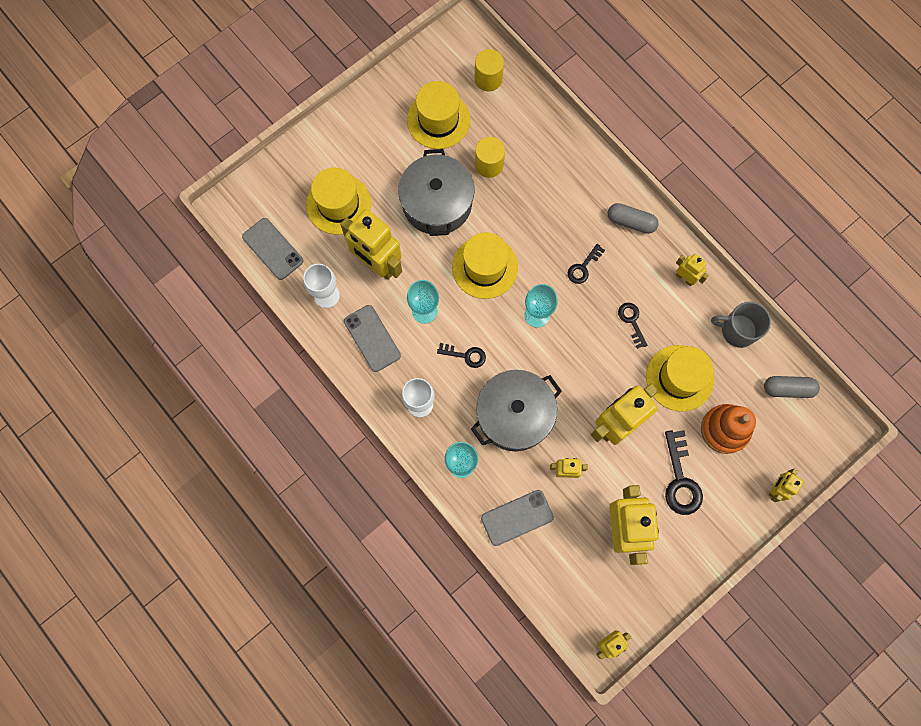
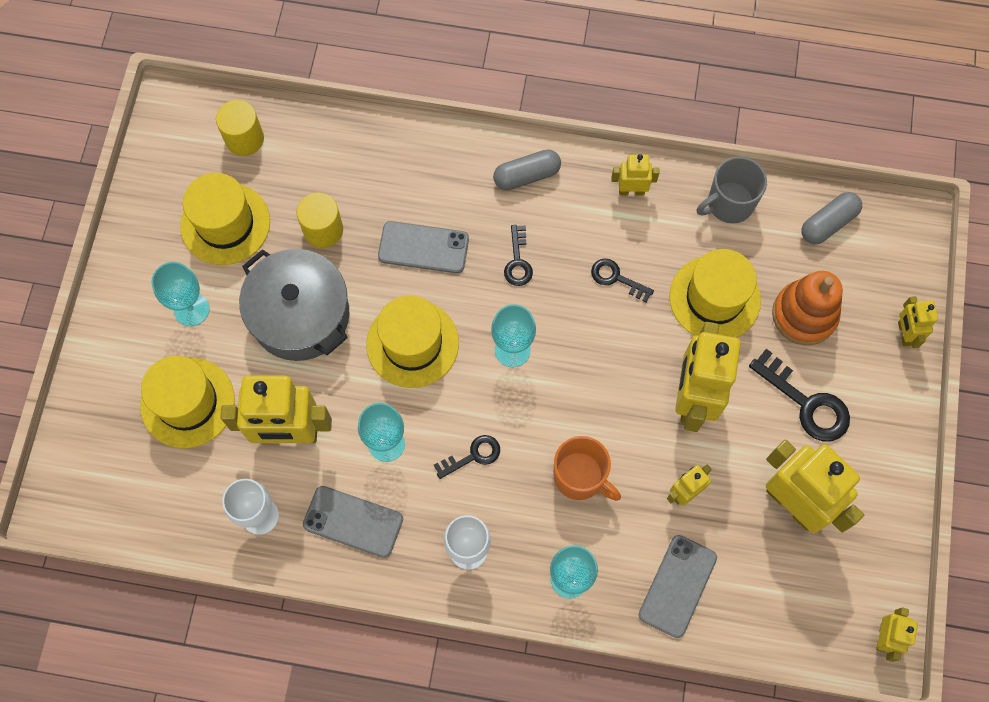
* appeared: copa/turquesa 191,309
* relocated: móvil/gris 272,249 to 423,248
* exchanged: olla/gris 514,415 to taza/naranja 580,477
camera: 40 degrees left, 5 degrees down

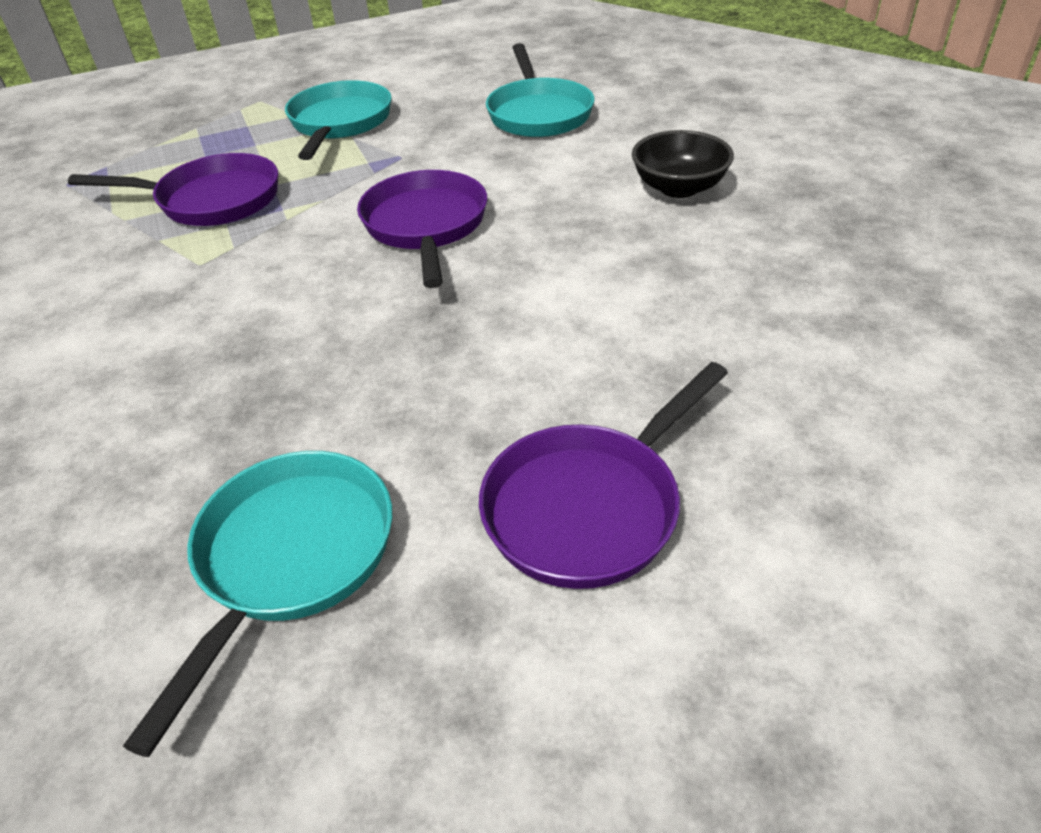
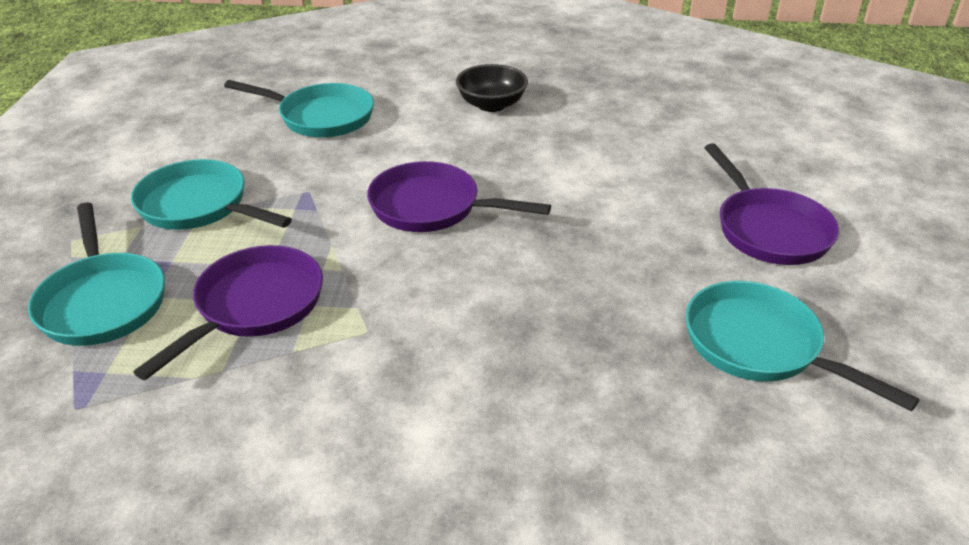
* appeared: sartén/turquesa 103,301
camera: 65 degrees left, 5 degrees down

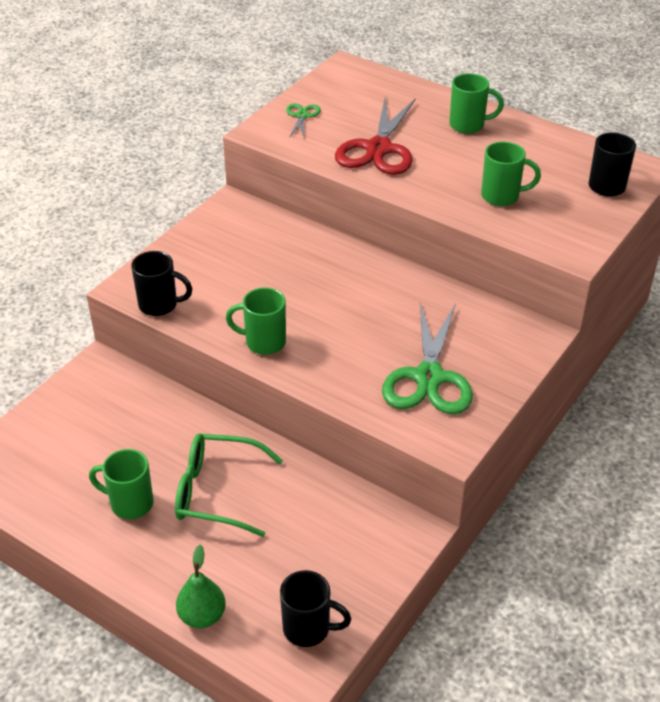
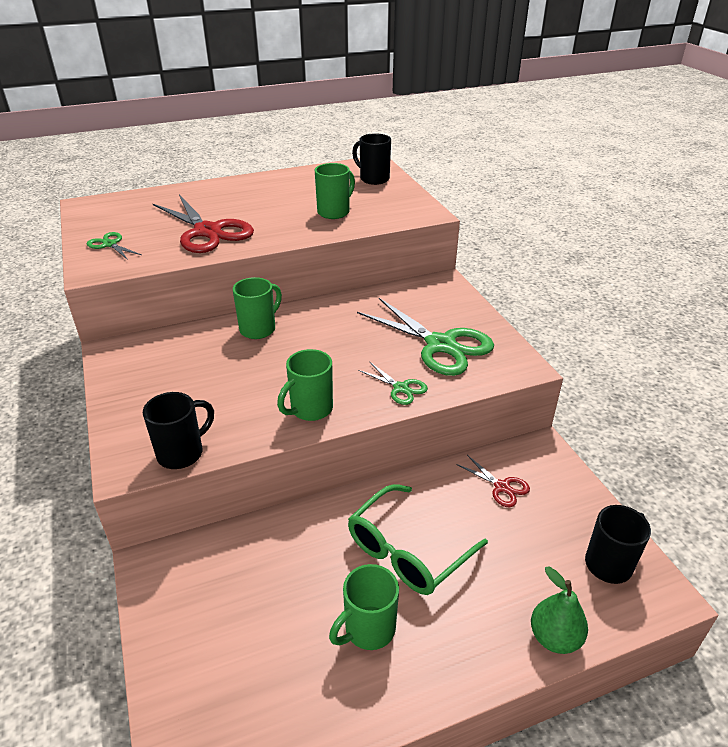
* appeared: tijeras/verde 400,388
* appeared: tijeras/rojo 502,487
* relocated: taza/verde 468,125 to 259,329
camera: 55 degrees left, 5 degrees down

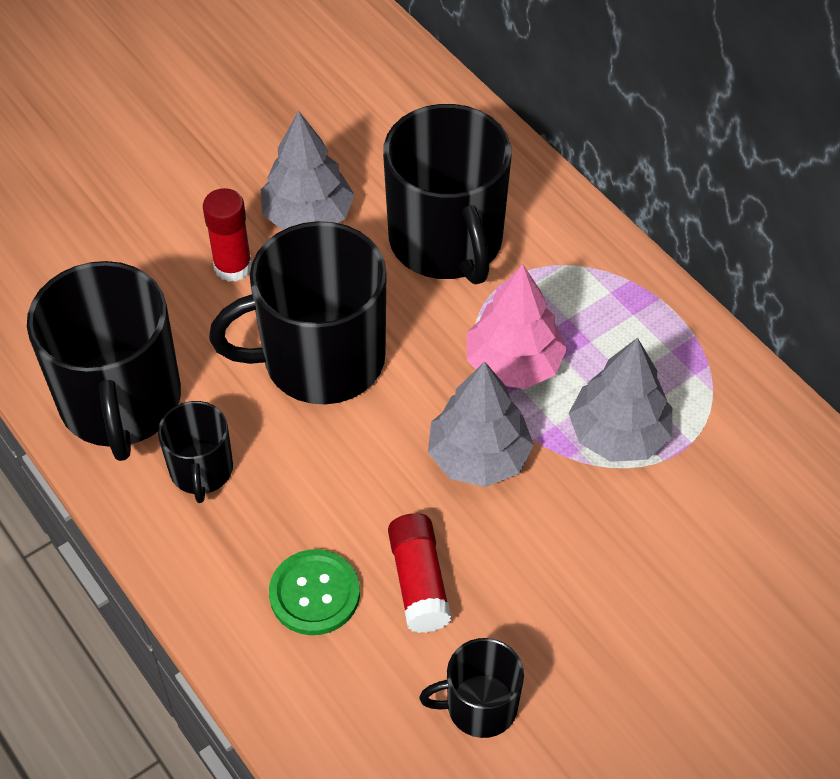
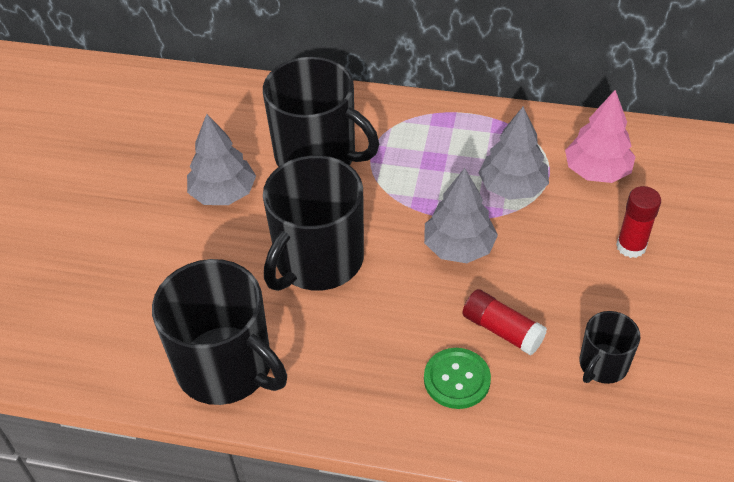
* missing: taza/negro 201,470
* relocated: barra de pegamento/rojo 233,267 to 631,246
* relocated: árbol/rosa 514,364 to 597,171
camera: 40 degrees left, 5 degrees down

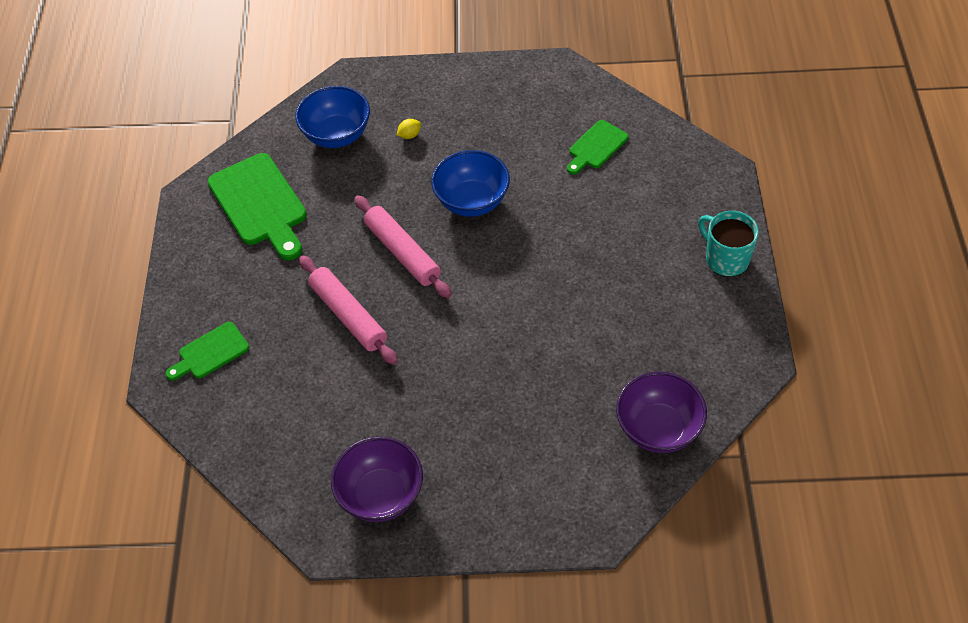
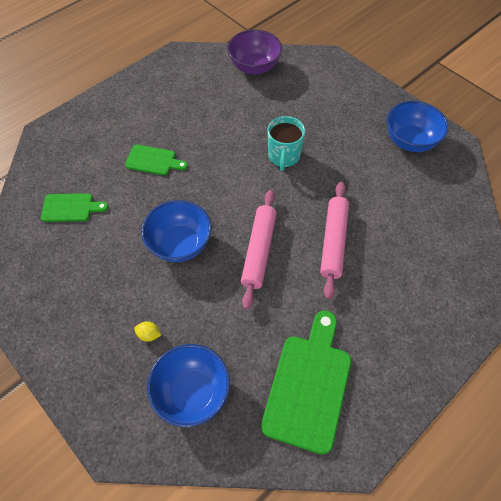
* relocated: tabla de cortar/verde 210,352 to 153,161
* relocated: taza/turquesa 725,259 to 283,157
* colour: cuenco/morado 381,495 to cuenco/azul 409,141
camera: 135 degrees left, 5 degrees up

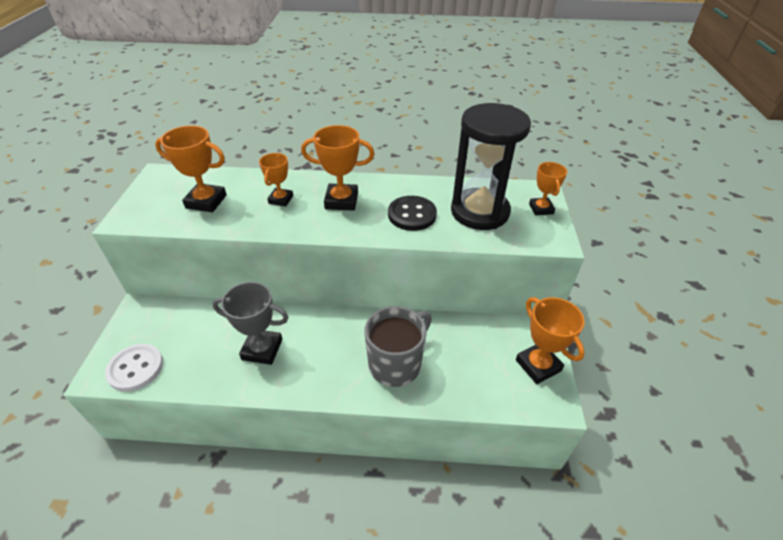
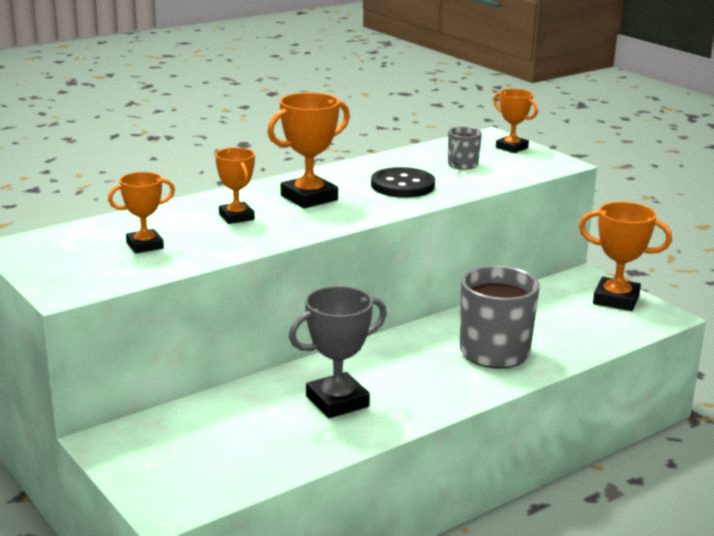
* missing: botón/blanco 136,368
* exchanged: reloj de arena/negro 479,212 to taza/gris 462,165
* size: trofeo/naranja 206,201 = 145,245 x0.64
camera: 40 degrees left, 20 degrees down

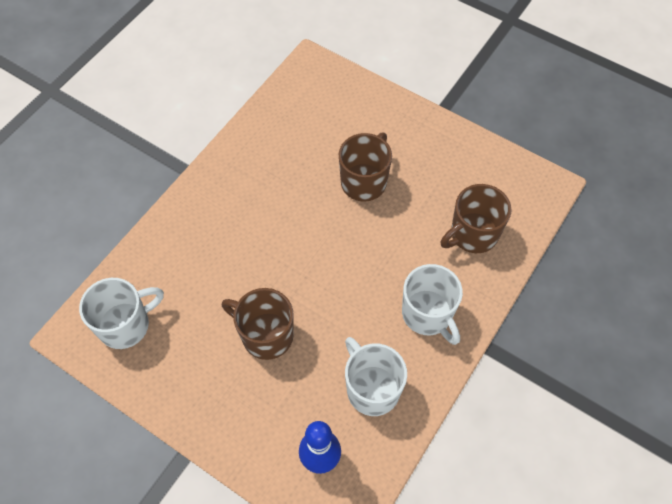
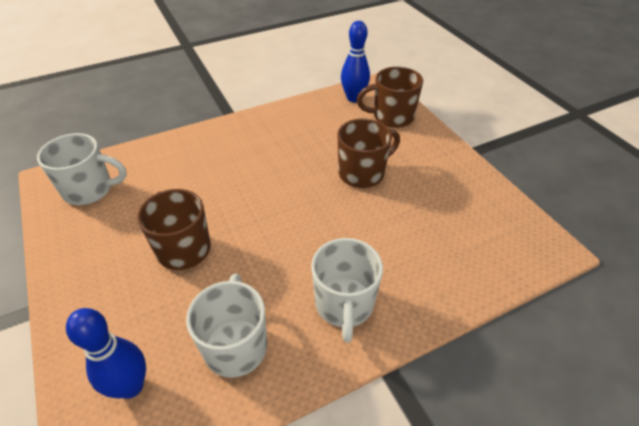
* appeared: bolo/azul 354,98
* relocated: taza/marrón 472,234 to 392,117
camera: 30 degrees right, 15 degrees down

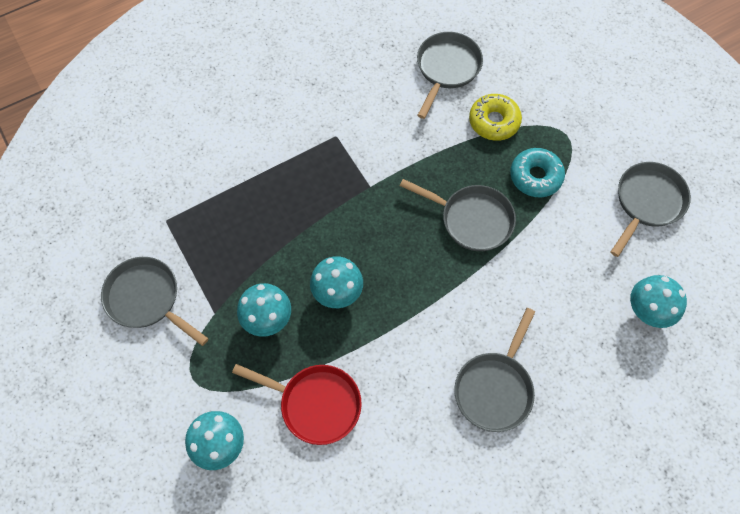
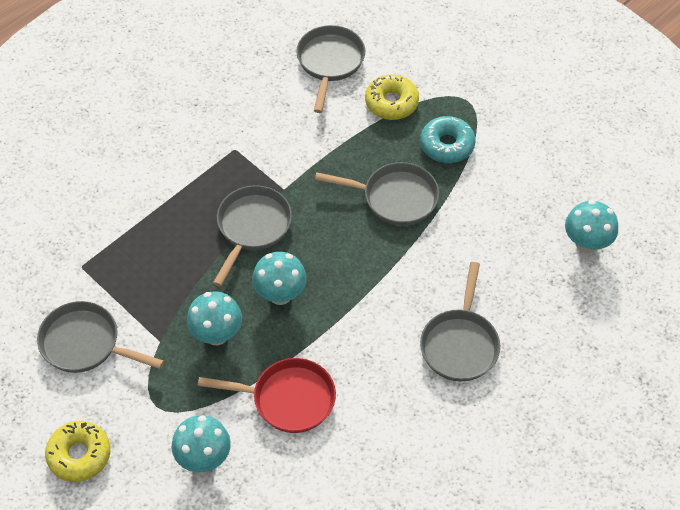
* appeared: rosquilla/amarillo 79,455
* relocated: sartén/gris 647,202 to 252,228
camera: 15 degrees left, 10 degrees down

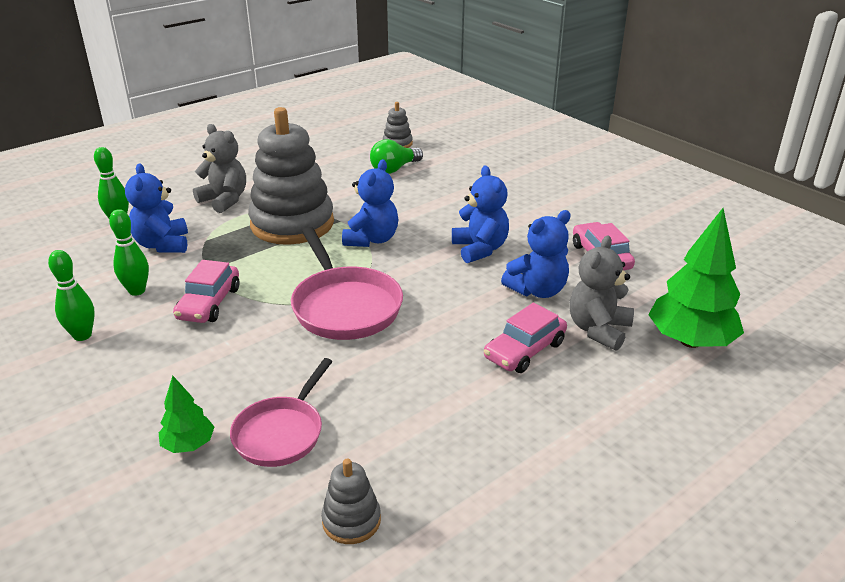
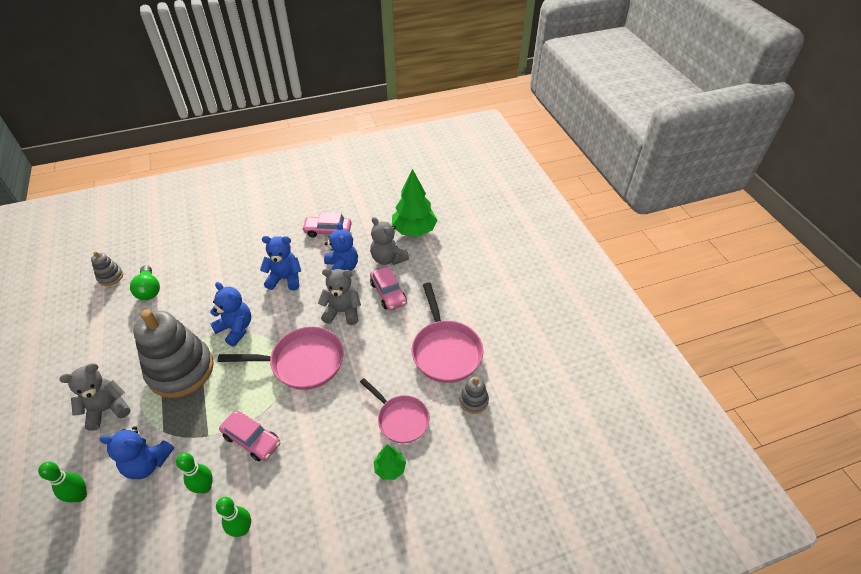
* appeared: osito/gris 342,312
* appeared: sartén/rosa 445,351
camera: 70 degrees left, 15 degrees up

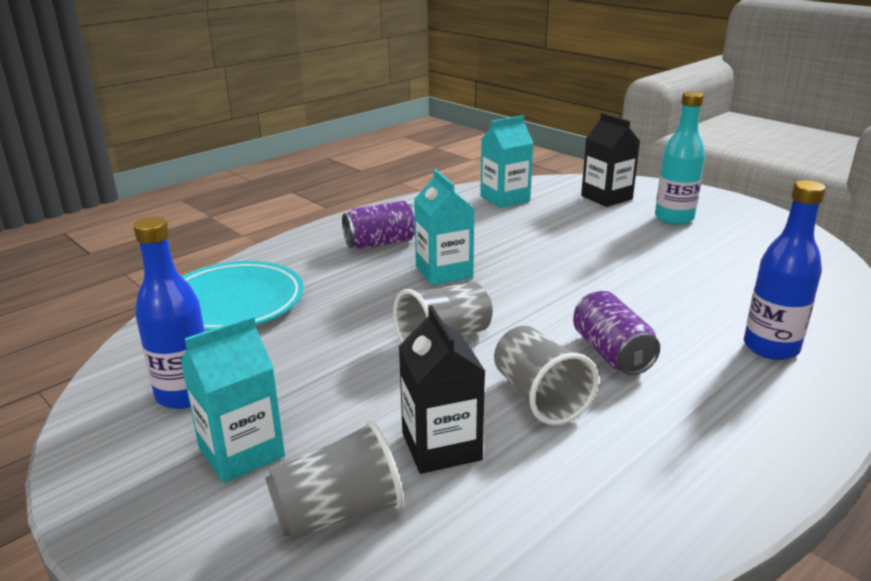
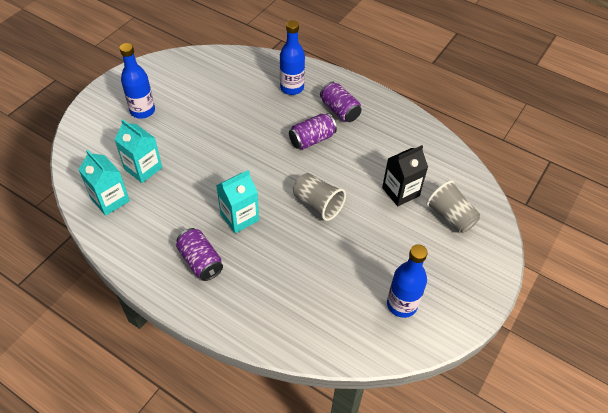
* missing: plato/turquesa 233,302
* missing: vaso/gris 539,397
* missing: cartón de leche/negro 606,197
* appeared: lata/morado 339,110
* relocated: cartón de leche/turquesa 241,452 to 143,168
* colour: botella/turquesa 674,218 to botella/azul 142,111
camera: 105 degrees left, 25 degrees up

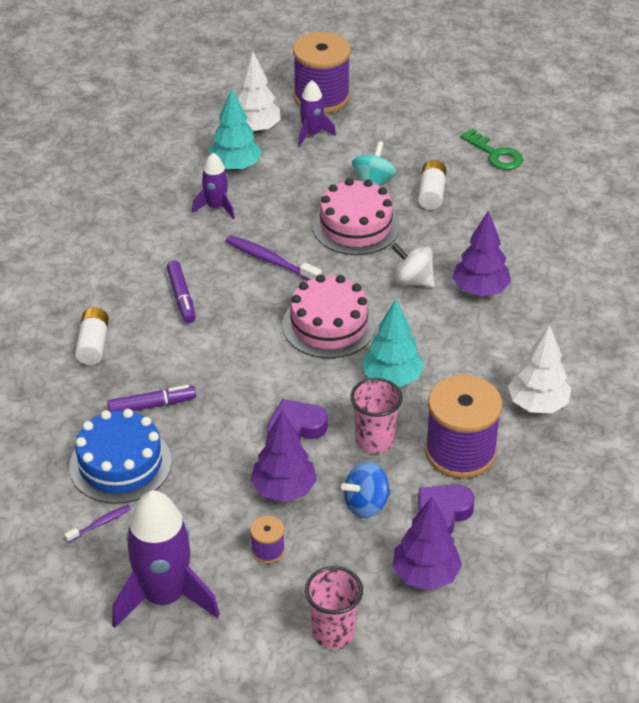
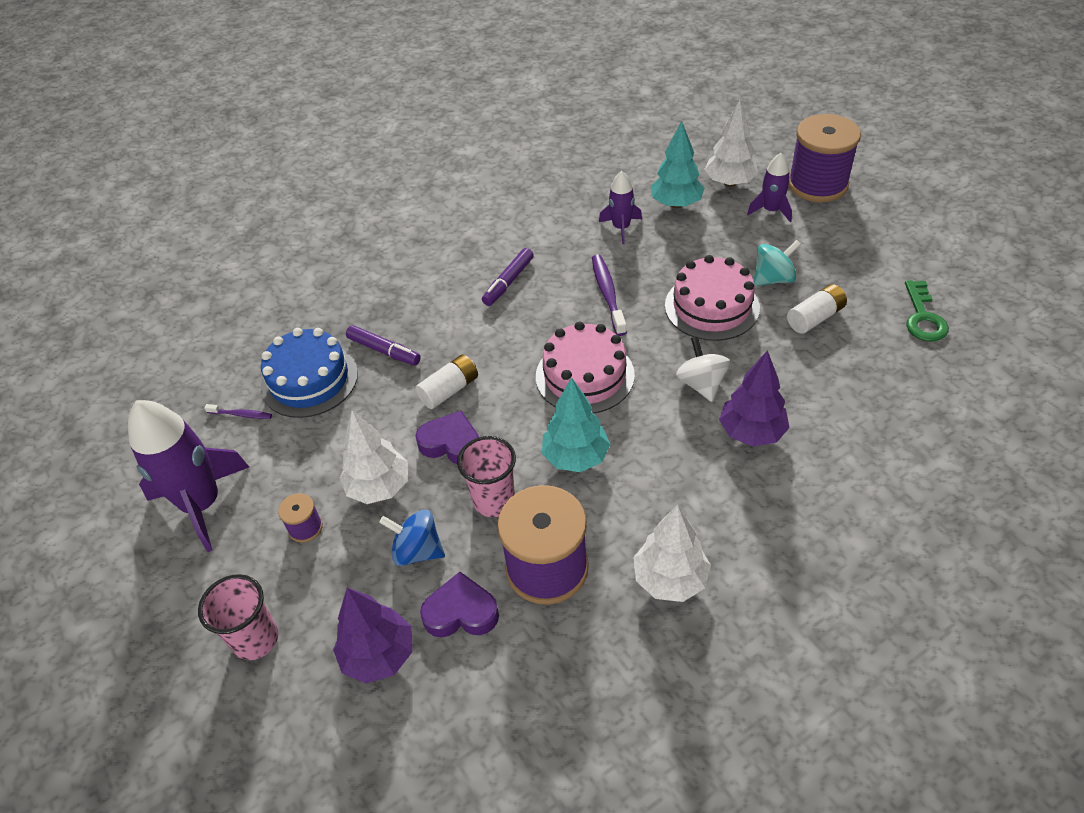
* relocated: pila/blanco 93,345 to 449,390
* colour: árbol/morado 284,489 to árbol/blanco 379,487
camera: 50 degrees right, 5 degrees up

